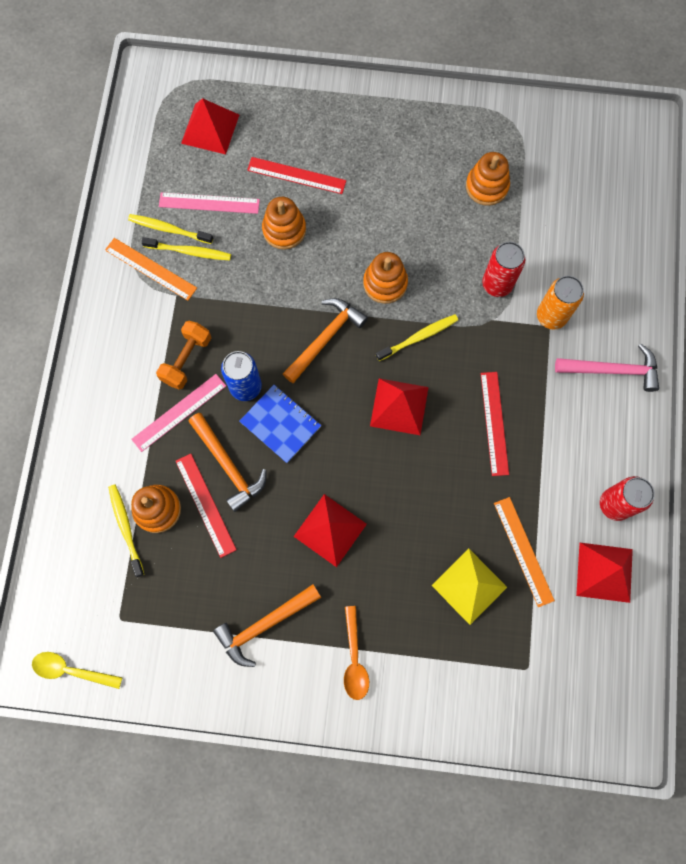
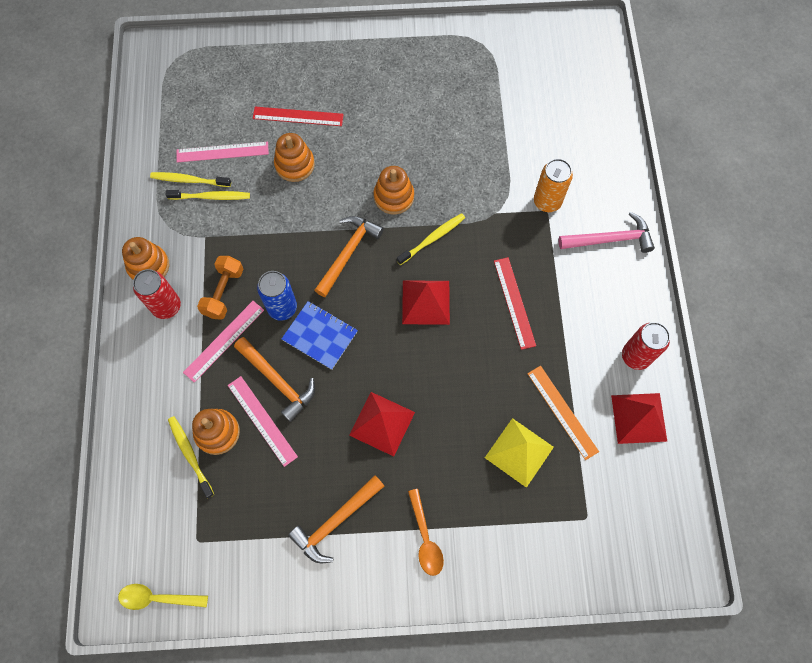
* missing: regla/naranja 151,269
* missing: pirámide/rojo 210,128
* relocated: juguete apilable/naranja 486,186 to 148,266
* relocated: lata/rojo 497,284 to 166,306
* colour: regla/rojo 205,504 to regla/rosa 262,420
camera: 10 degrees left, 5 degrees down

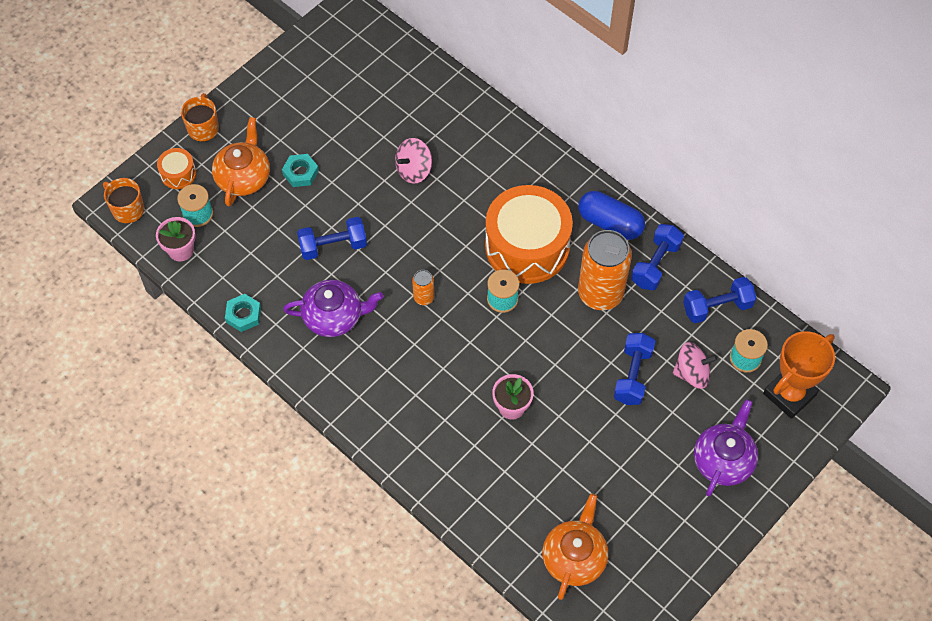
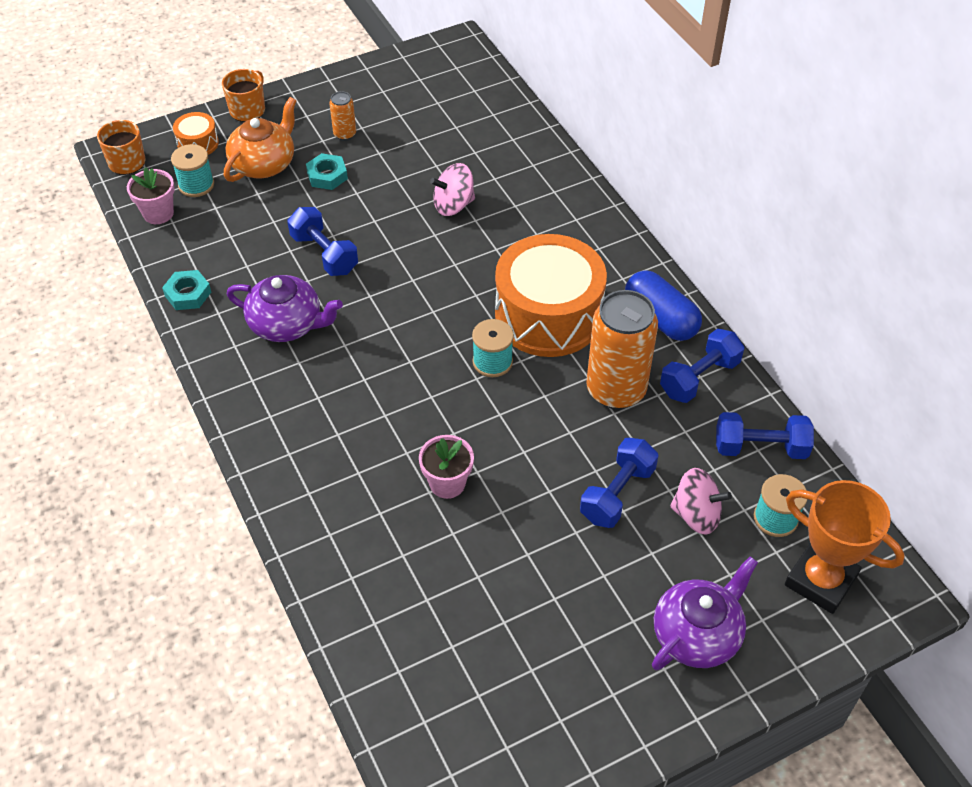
* missing: tetera/naranja 574,557
* relocated: lata/naranja 424,297 to 345,134
* spun: mancuerna/azul 333,246 = 324,254 45 degrees clockwise
* spun: trofeo/naranja 789,394 = 820,580 60 degrees clockwise
camera: 20 degrees right, 10 degrees down

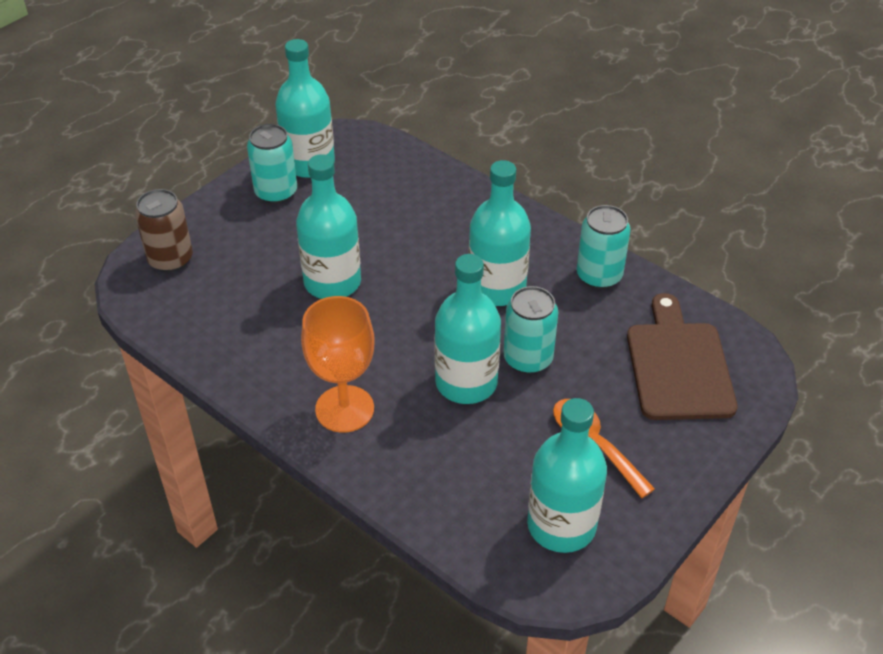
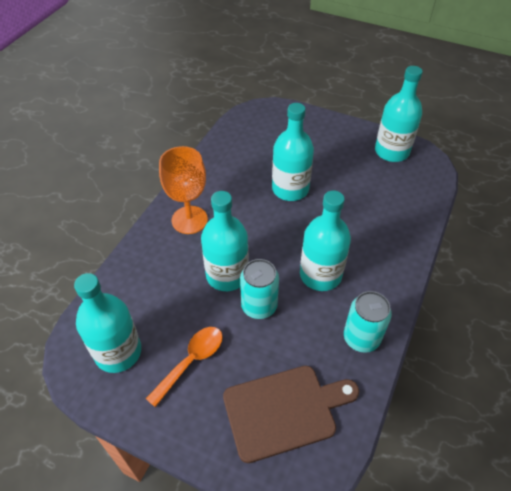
* missing: lata/marrón 170,259
* missing: lata/turquesa 276,192
camera: 75 degrees right, 5 degrees up

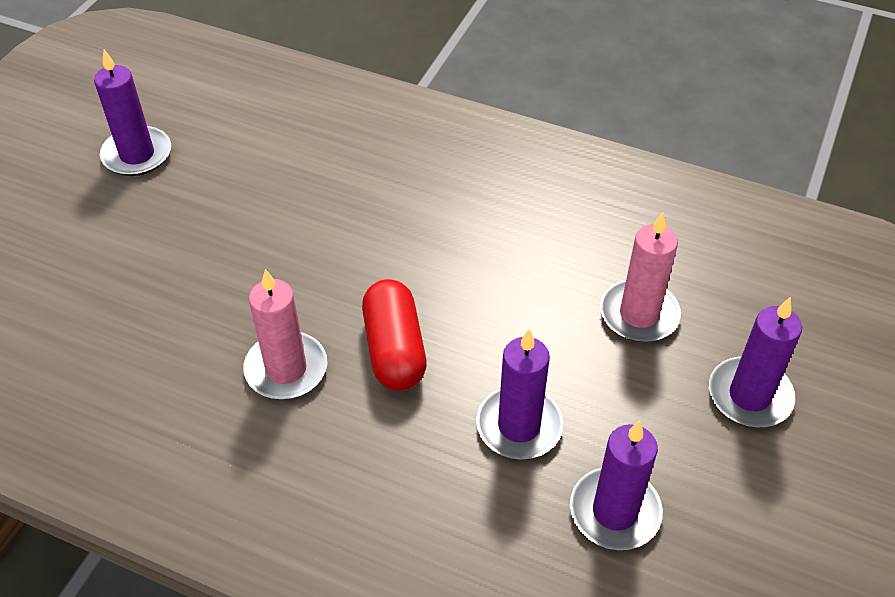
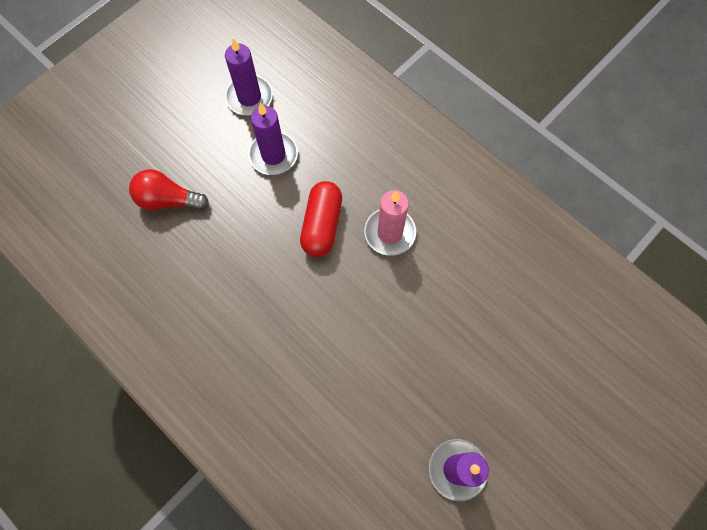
* missing: vela/morado 749,396
* exchanged: vela/rosa 639,314 to bombilla/rojo 168,200
camera: 160 degrees left, 20 degrees up

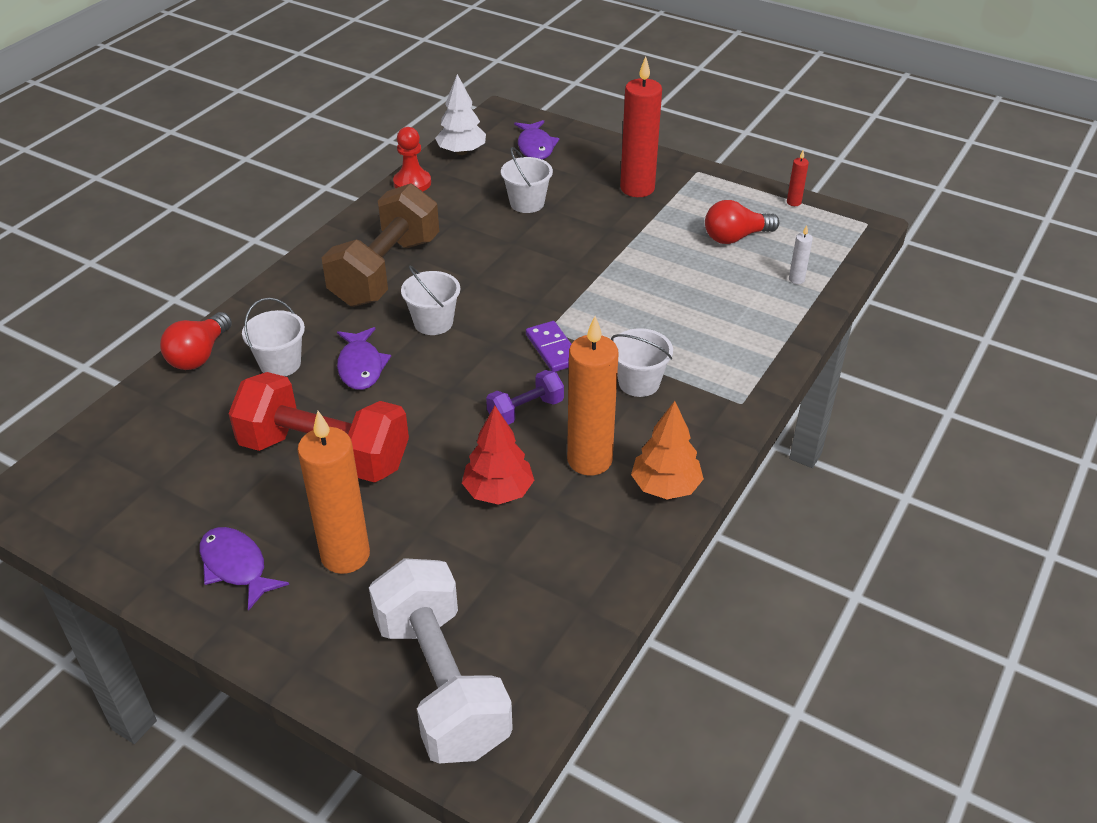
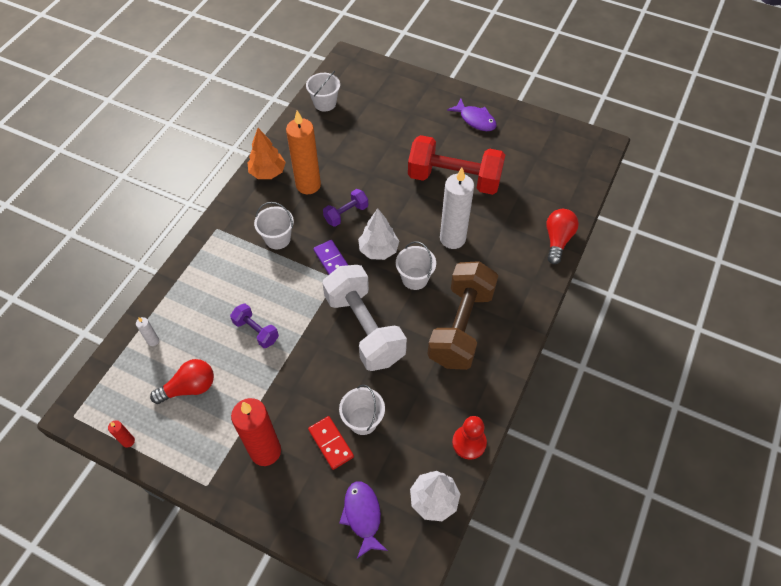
* missing: vela/naranja 345,555
* missing: árbol/rojo 498,492
* appeared: mancuerna/morado 256,331
* appeared: ficha de dominó/rojo 330,443
* appeared: árbol/blanco 378,250
* relocated: balde/blanco 280,364 to 325,103
* relocated: mancuerna/blanco 441,683 to 364,328
* exchanged: pez/morado 361,366 to vela/blanco 452,239
camera: 175 degrees right, 15 degrees up

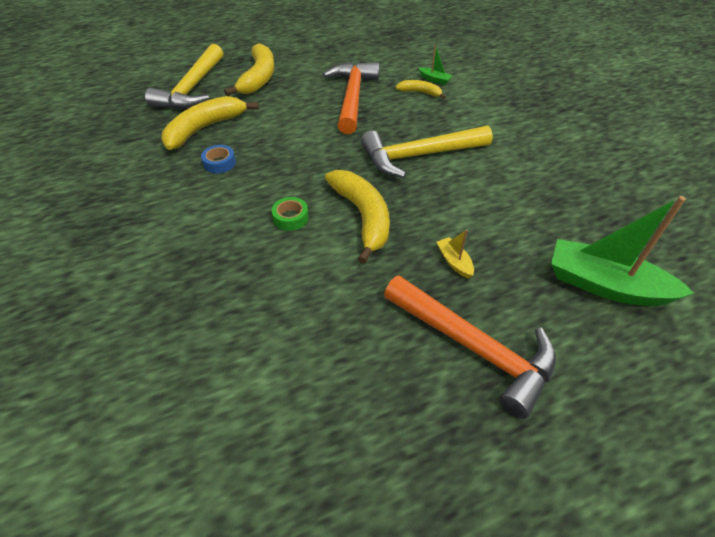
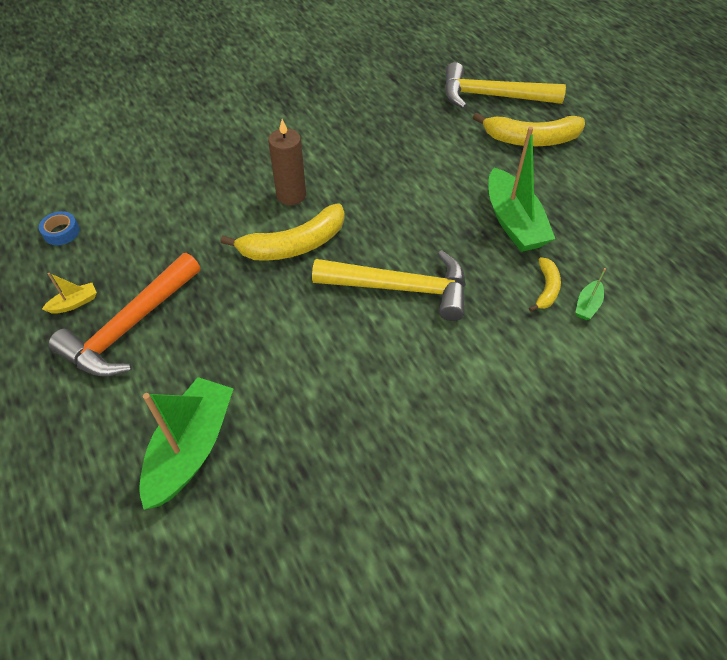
* missing: plátano/amarillo 205,128
* relocated: cinta adhesiva/azul 219,163 to 61,232
* relocated: barco/amarillo 454,262 to 74,303
* exchanged: cinta adhesiva/verde 290,218 to vela/marrón 291,195
* exchanged: martillo/naranja 352,97 to barco/verde 513,222
* spun: martillo/amarillo 419,156 = 401,288 120 degrees clockwise
camera: 85 degrees right, 5 degrees up

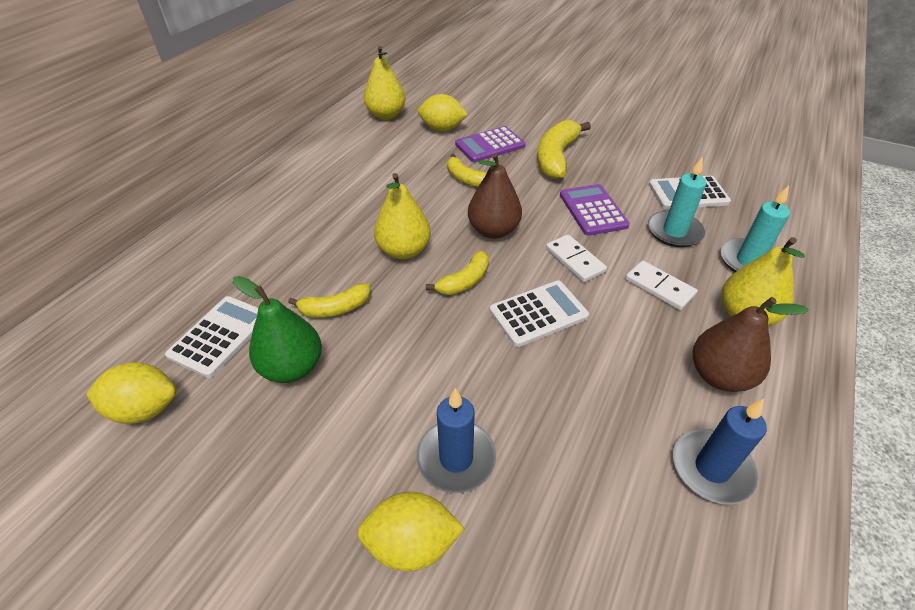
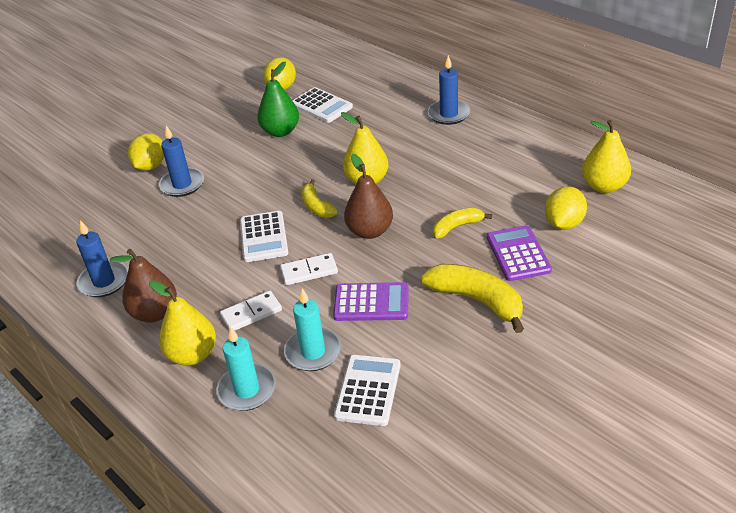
* missing: plátano/amarillo 335,308
* appeared: vela/azul 448,114
camera: 110 degrees right, 5 degrees down

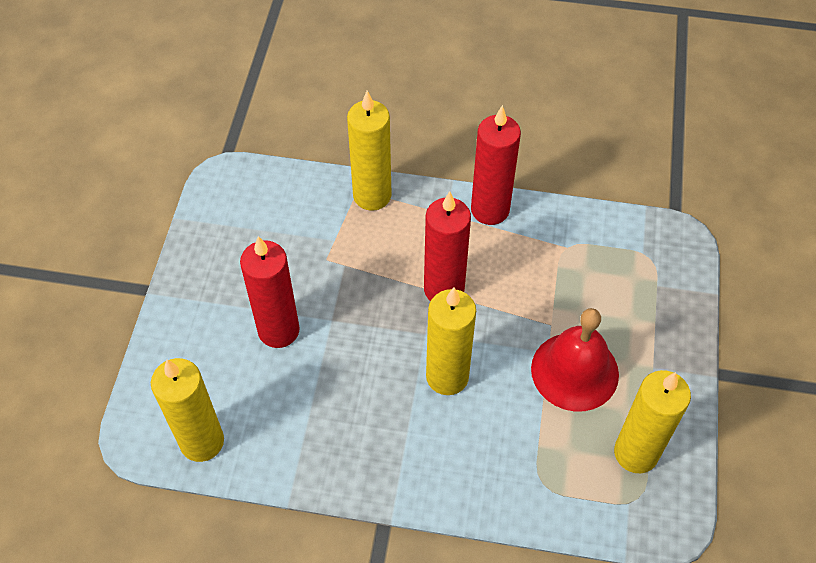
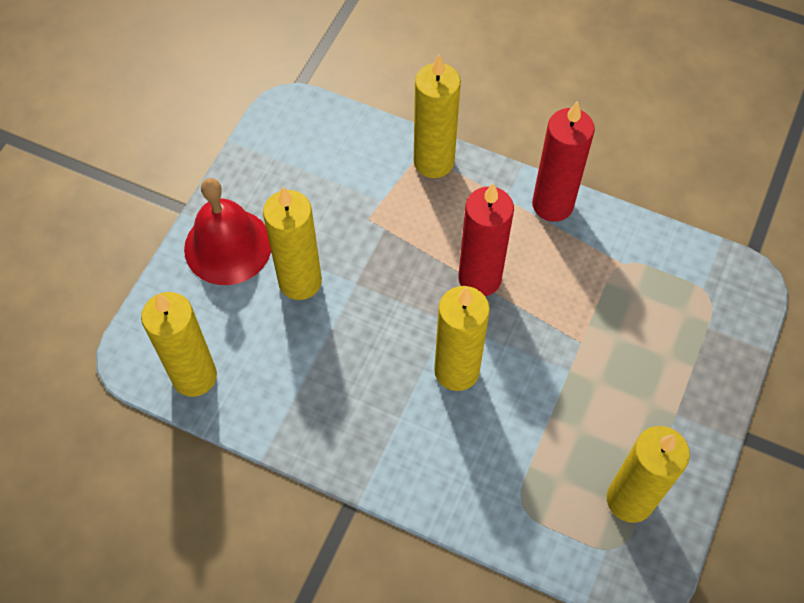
* relocated: campana/rojo 574,371 to 228,246
* colour: vela/rojo 278,330 to vela/amarillo 300,281
camera: 15 degrees right, 5 degrees up

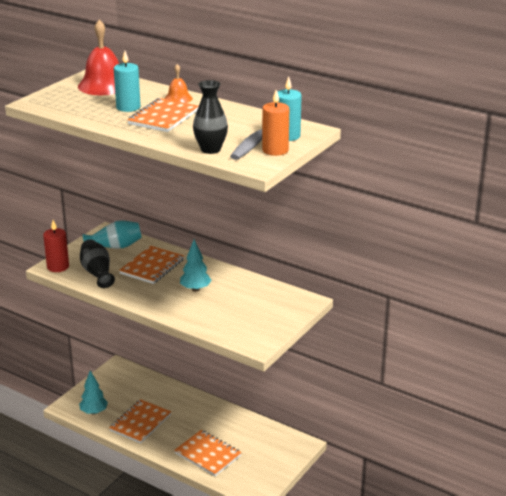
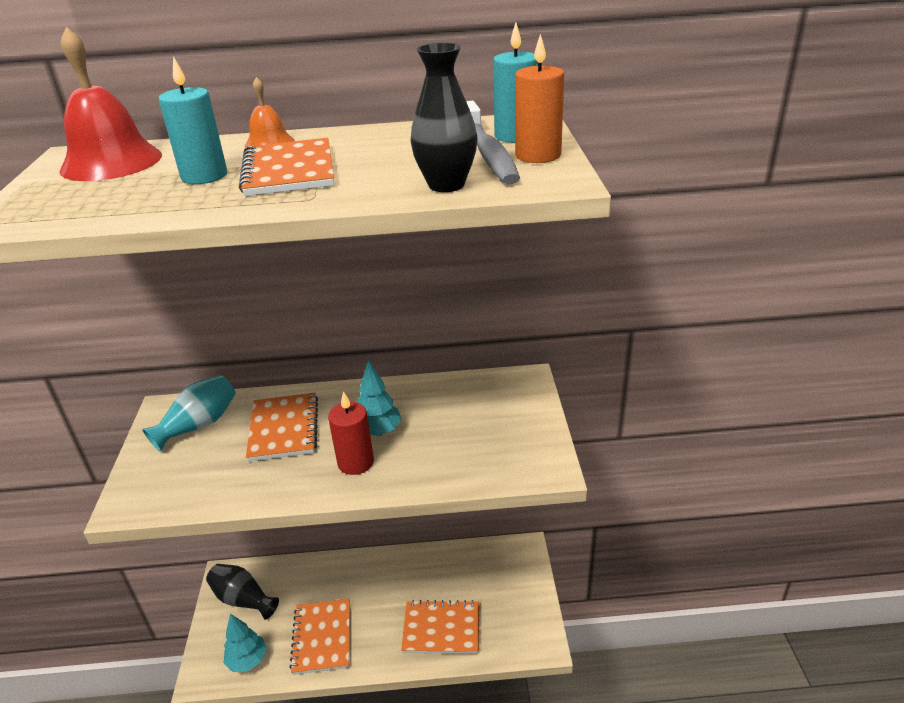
* relocated: vela/rojo 58,267 to 355,462
* relocated: florero/negro 97,273 to 243,599
camera: 35 degrees left, 5 degrees up

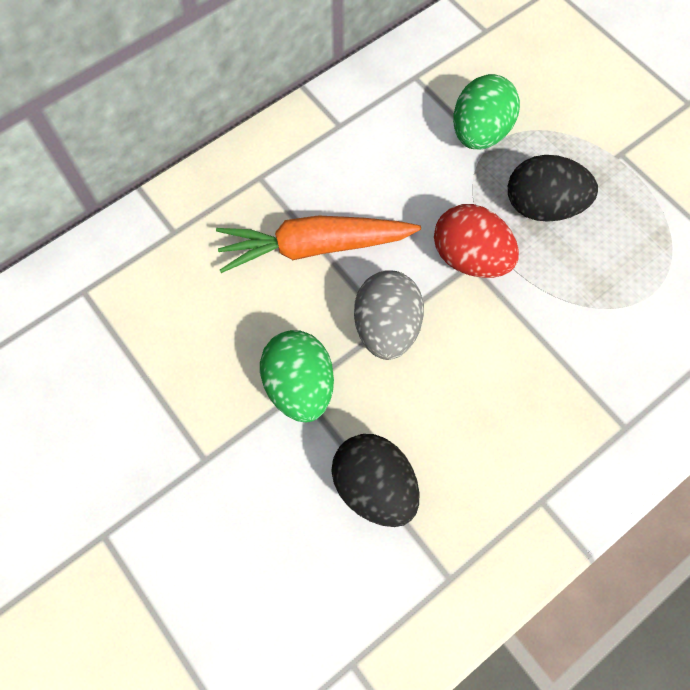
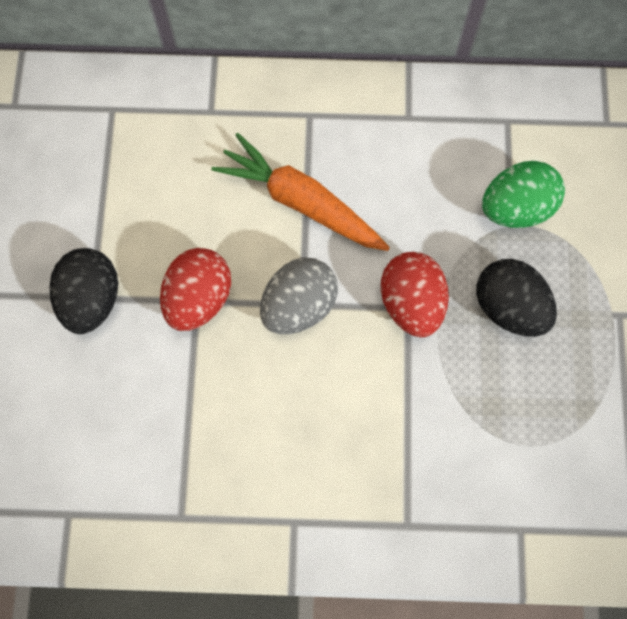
* relocated: huevo/negro 374,486 to 92,299
* colour: huevo/verde 299,386 to huevo/rojo 199,298
camera: 40 degrees right, 5 degrees up

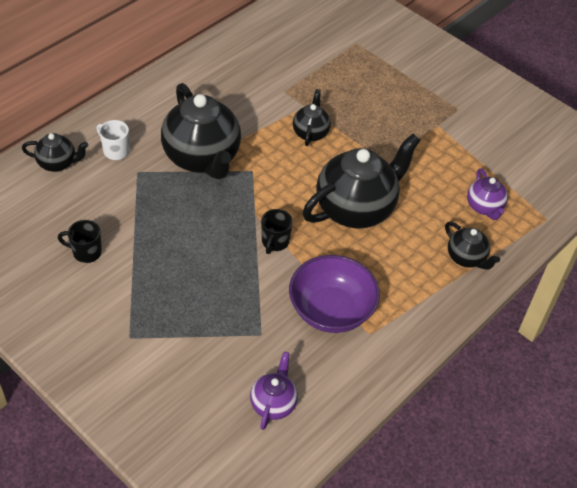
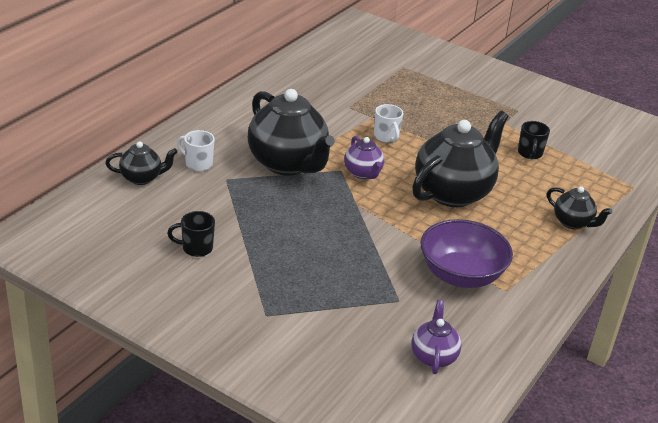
* relocated: taza/negro 275,242 to 530,154
* relocated: tetera/morado 484,207 to 363,173
* exchanged: tetera/negro 310,133 to taza/blanco 386,137
camera: 10 degrees left, 15 degrees down

